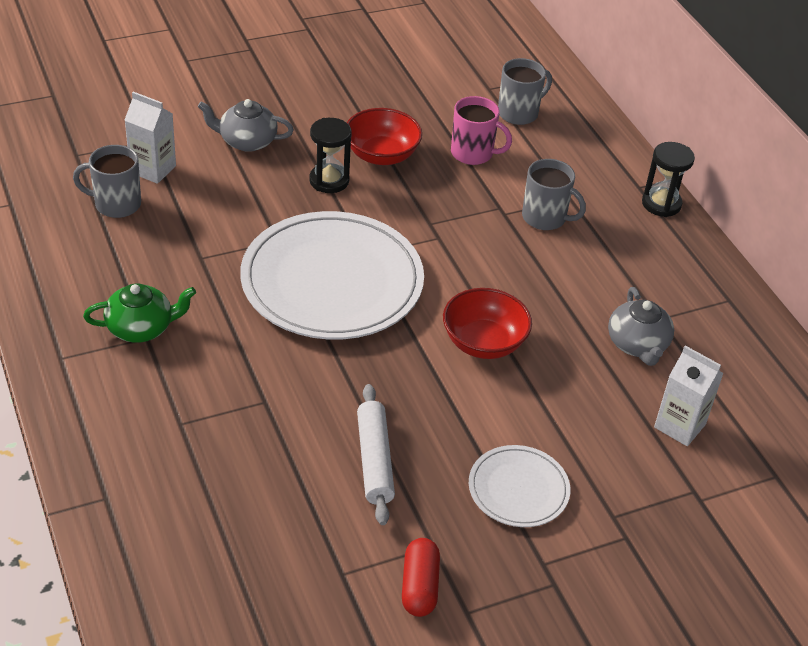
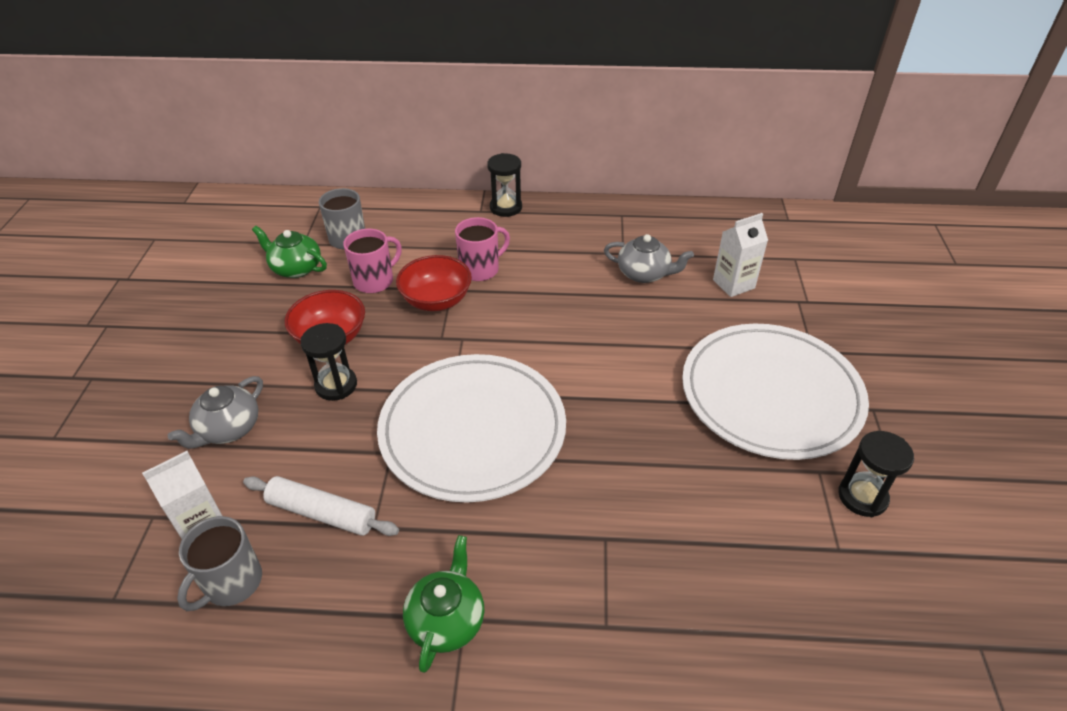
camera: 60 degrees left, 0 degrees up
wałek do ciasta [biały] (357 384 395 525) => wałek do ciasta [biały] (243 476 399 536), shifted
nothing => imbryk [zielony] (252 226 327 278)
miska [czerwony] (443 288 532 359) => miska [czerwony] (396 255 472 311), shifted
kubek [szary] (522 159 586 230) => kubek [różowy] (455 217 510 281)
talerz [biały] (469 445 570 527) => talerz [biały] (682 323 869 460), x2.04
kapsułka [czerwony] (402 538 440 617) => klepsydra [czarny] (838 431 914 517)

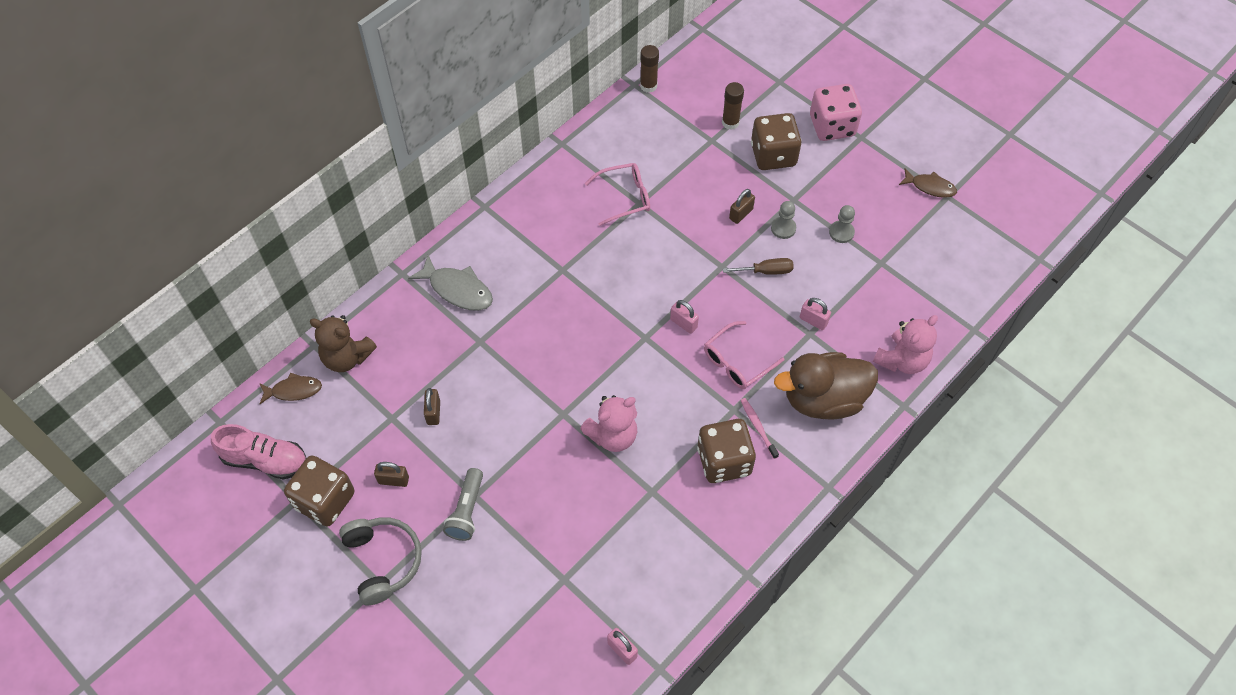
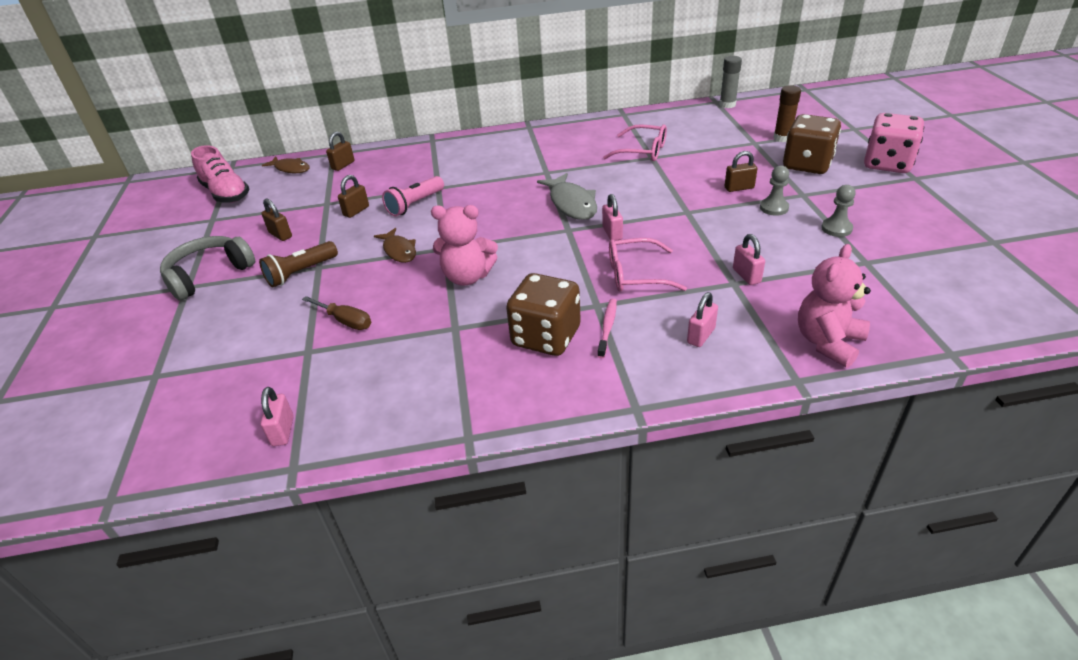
camera: 40 degrees right, 20 degrees down
słuchawki [szary] (339 517 422 605) => słuchawki [szary] (160 236 255 301), 150 degrees counterclockwise
latarka [szary] (443 468 483 541) => latarka [brązowy] (259 241 338 287)
śrubokręt [brązowy] (723 258 794 275) => śrubokręt [brązowy] (302 296 371 330), shifted
miś [brązowy] (309 315 377 372) => kłódka [brązowy] (326 131 355 171)
ryba [brązowy] (899 169 957 198) => ryba [brązowy] (374 228 416 263), shifted
nothing => latarka [różowy] (382 176 444 216)
ryba [szary] (408 255 493 311) => ryba [szary] (537 173 597 220), shifted
kaczka [brązowy] (774 352 878 420) => kłódka [różowy] (687 292 718 347)
klej w sztyfcie [brązowy] (640 45 659 93) => klej w sztyfcie [szary] (719 56 742 108)
miś [różowy] (873 315 938 374) => miś [różowy] (798 244 871 368), 135 degrees clockwise
kostka do gry [brązowy] (284 455 354 527) => nothing

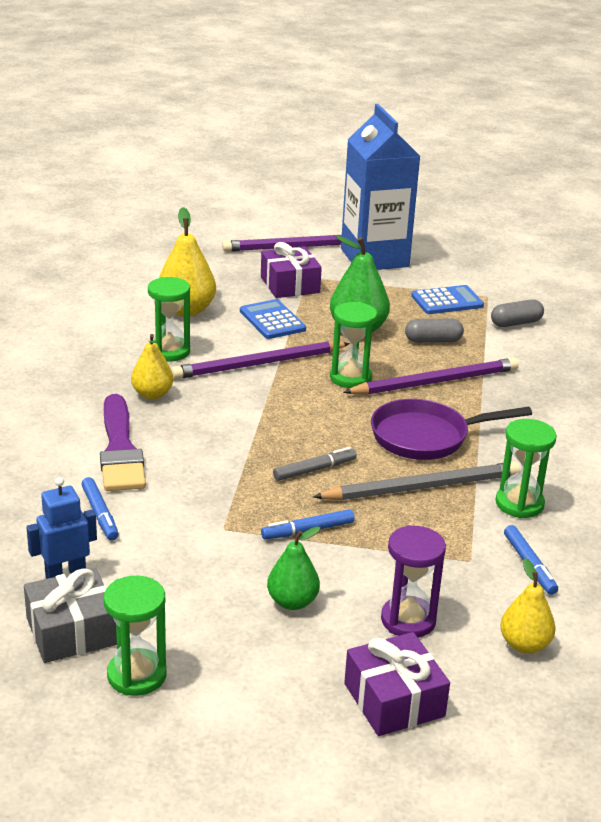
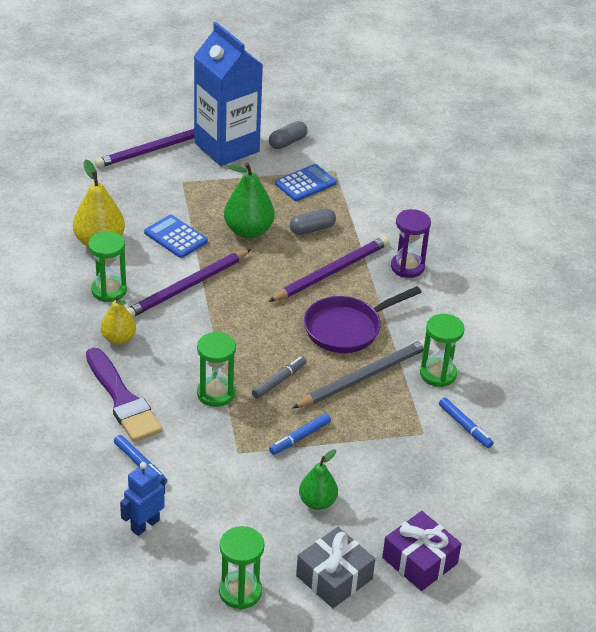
camera: 20 degrees left, 10 degrees up
klepsydra [zielony] (330 302 377 388) => klepsydra [zielony] (197 332 236 407), shifted
kapsułka [szary] (491 300 544 327) => kapsułka [szary] (269 121 308 149), shifted
prezent [szary] (24 568 117 663) => prezent [szary] (296 527 375 608), shifted
klepsydra [fioletowy] (381 525 446 638) => klepsydra [fioletowy] (391 209 431 278), shifted
prezent [fioletowy] (261 242 322 298) => nothing
gruszka [żółty] (500 558 556 654) => nothing

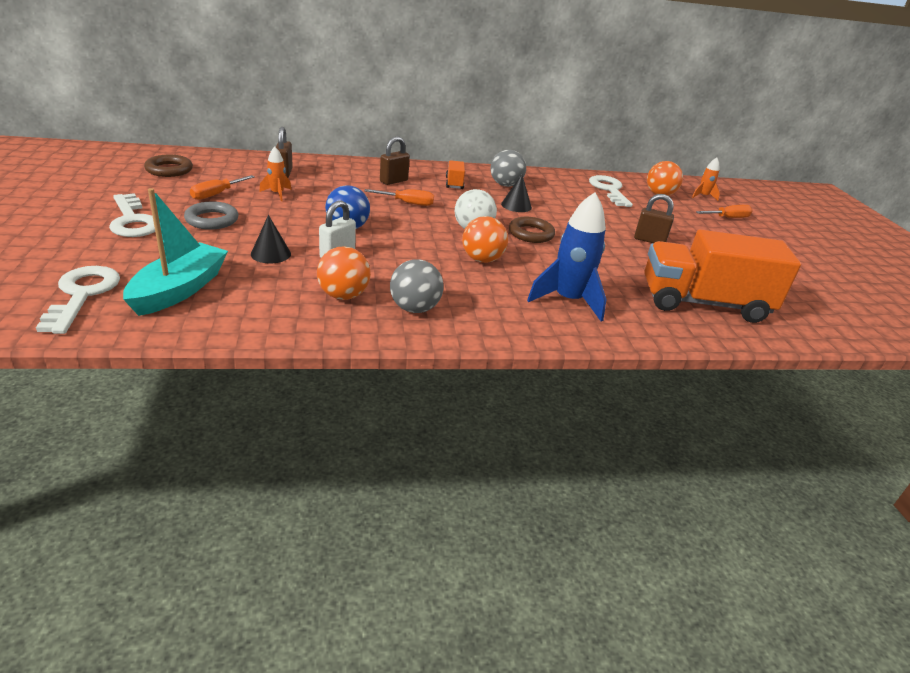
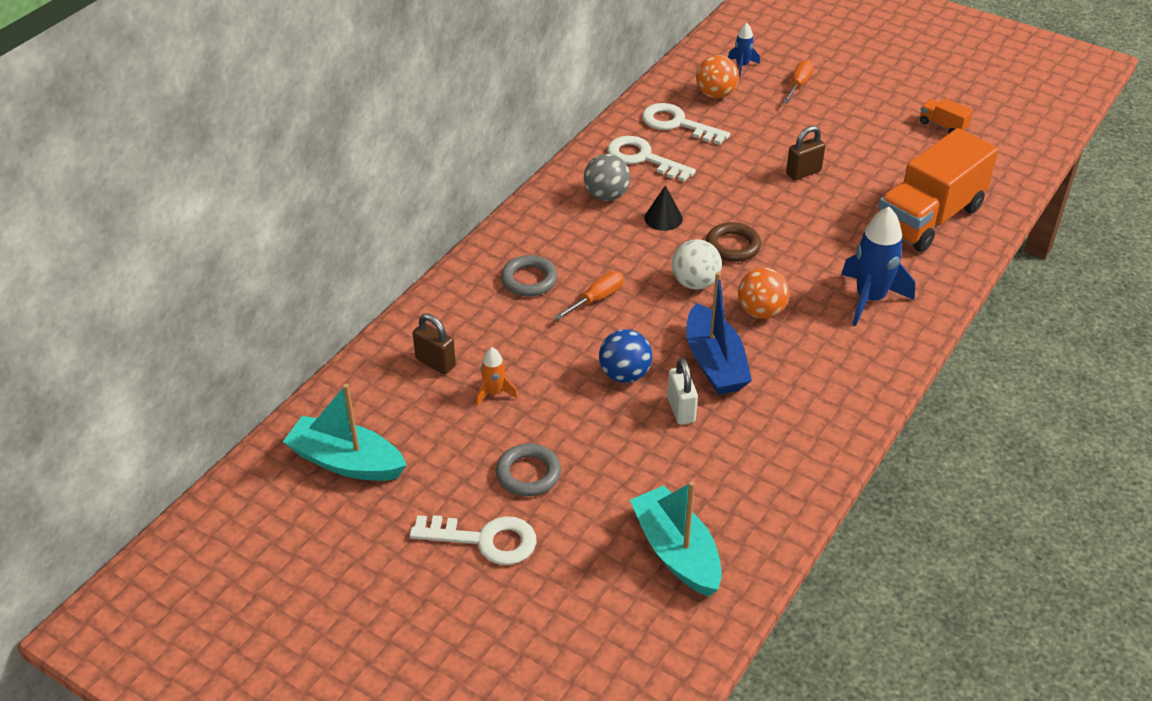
camera: 45 degrees left, 10 degrees up
pierścień [brązowy] (144 155 193 177) => łódka [turkusowy] (283 384 407 481)
kłódka [brązowy] (380 136 410 185) => pierścień [szary] (501 255 557 297)
klucz [biały] (36 266 120 334) => klucz [biały] (607 136 696 182), shifted
nothing => łódka [niebieski] (686 272 752 395)
rakieta [pomarańczowy] (692 158 720 201) => rakieta [niebieski] (728 23 760 76)
ciężarówka [pomarańczowy] (446 160 465 189) => ciężarówka [pomarańczowy] (920 98 973 133), shifted
śrubokręt [pomarańczowy] (190 175 255 200) => nothing
stożek [czarny] (251 215 291 263) => nothing
piłka [pomarańczowy] (317 246 371 300) => nothing
piłka [szary] (390 259 443 313) => nothing

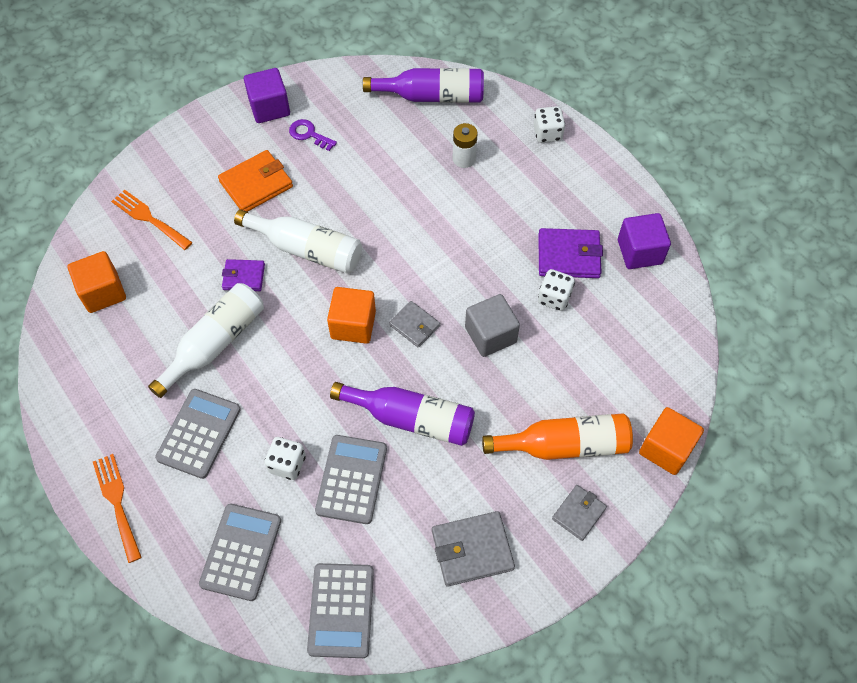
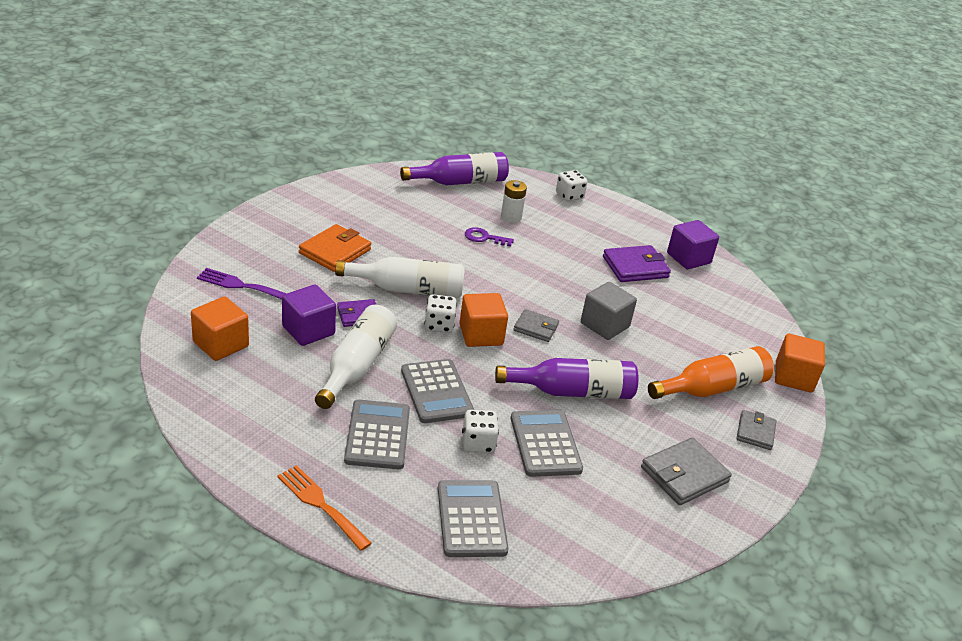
camera: 25 degrees left, 25 degrees down
widelec [pomarańczowy] (111 190 193 250) => widelec [fioletowy] (197 268 287 300)
sześcian [fioletowy] (244 68 290 123) => sześcian [fioletowy] (282 284 336 346), shifted
kalkulator [szary] (307 563 374 658) => kalkulator [szary] (401 359 474 423), shifted
kostka do gry [biały] (538 269 575 311) => kostka do gry [biały] (424 294 457 333), shifted
klucz [fioletowy] (289 119 337 151) => klucz [fioletowy] (465 227 514 247), shifted

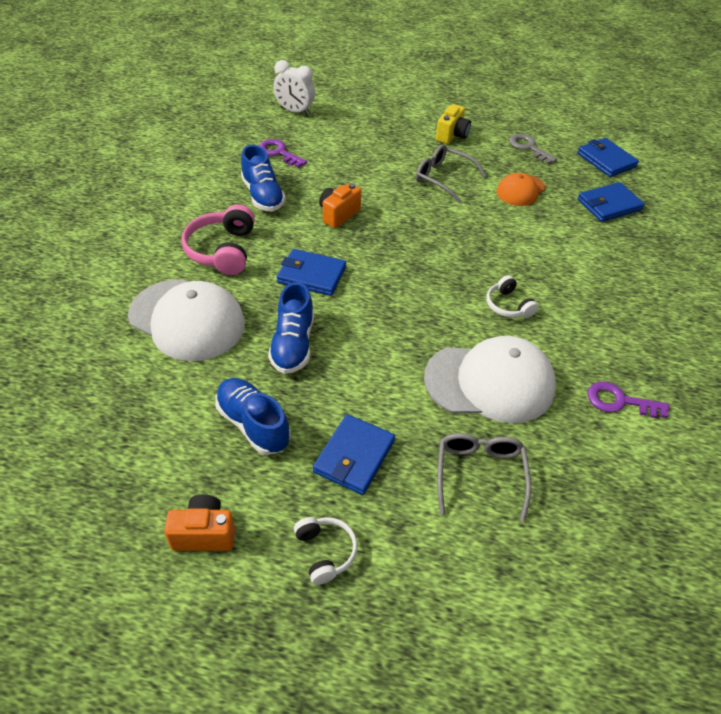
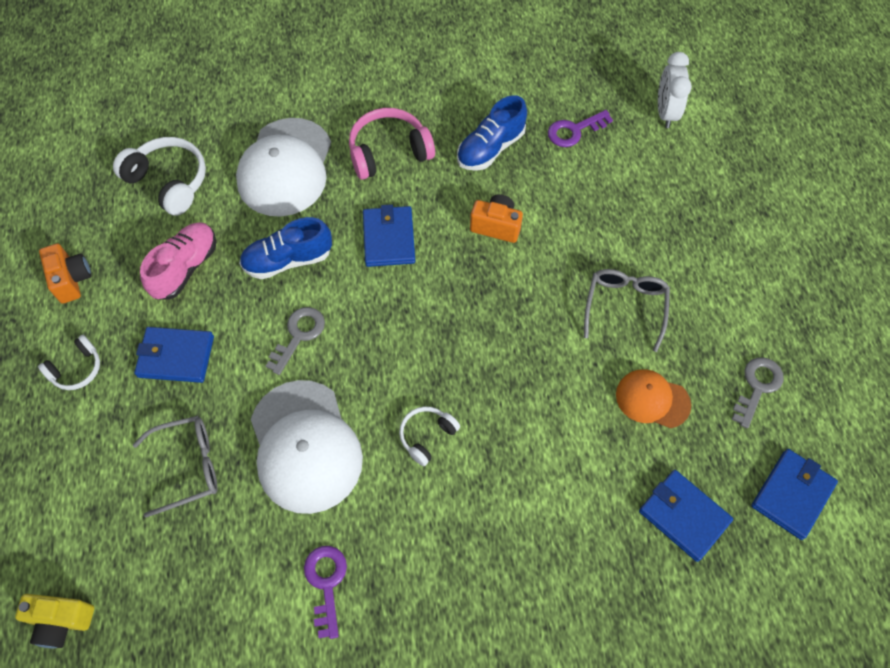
camera: 70 degrees right, 15 degrees up
aparat fotograficzny [żółty] (436 104 471 144) => aparat fotograficzny [żółty] (15 594 94 648), shifted
nothing => słuchawki [biały] (113 137 206 216)
but [niebieski] (215 378 290 455) => but [różowy] (140 222 216 300)
nothing => klucz [szary] (266 307 325 375)
klucz [fioletowy] (259 139 307 168) => klucz [fioletowy] (548 110 613 147), 135 degrees counterclockwise

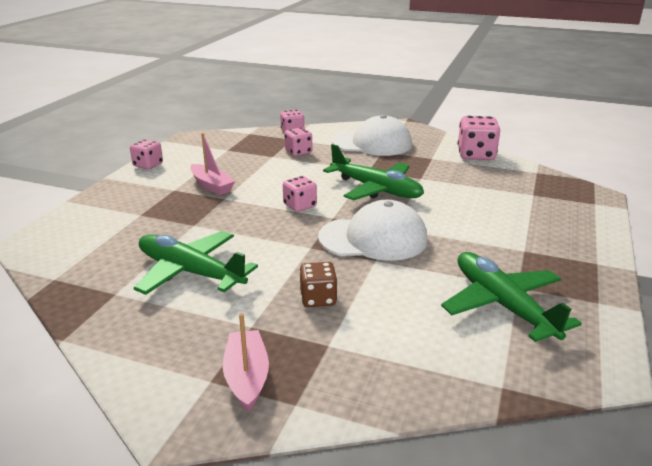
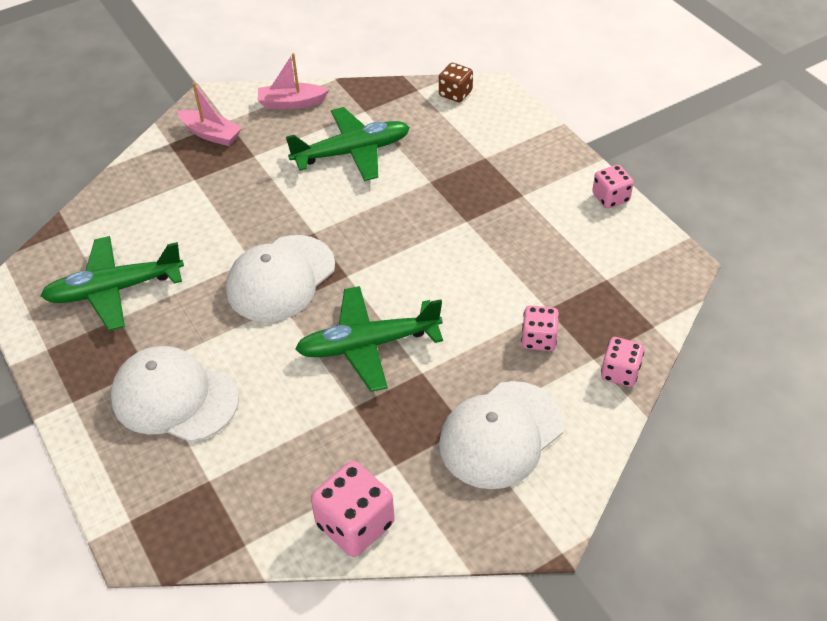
camera: 130 degrees right, 20 degrees up
samolot [zielony] (441 252 582 342) => samolot [zielony] (41 236 184 331), 150 degrees clockwise
nothing => czapka [biały] (111 346 239 442)
łódka [różowy] (190 133 235 195) => łódka [różowy] (258 53 329 109), shifted
kostka do gry [brązowy] (299 262 337 307) => kostka do gry [brązowy] (439 63 473 102), shifted
kostka do gry [różowy] (283 176 317 212) => nothing

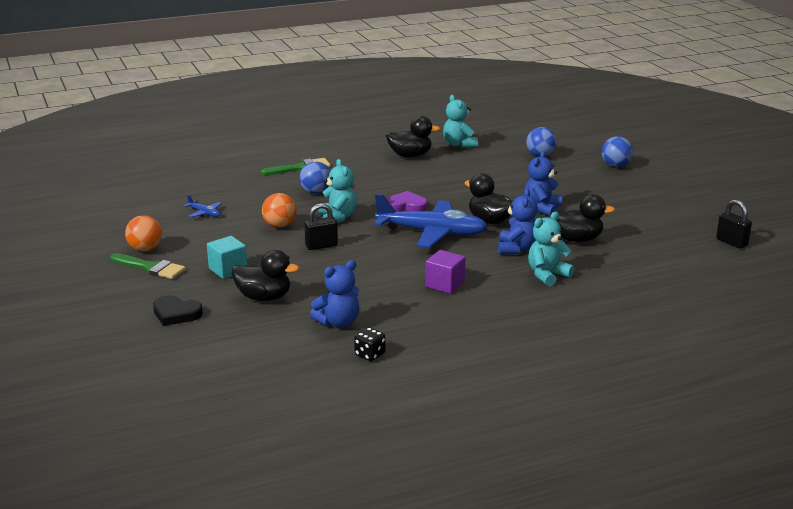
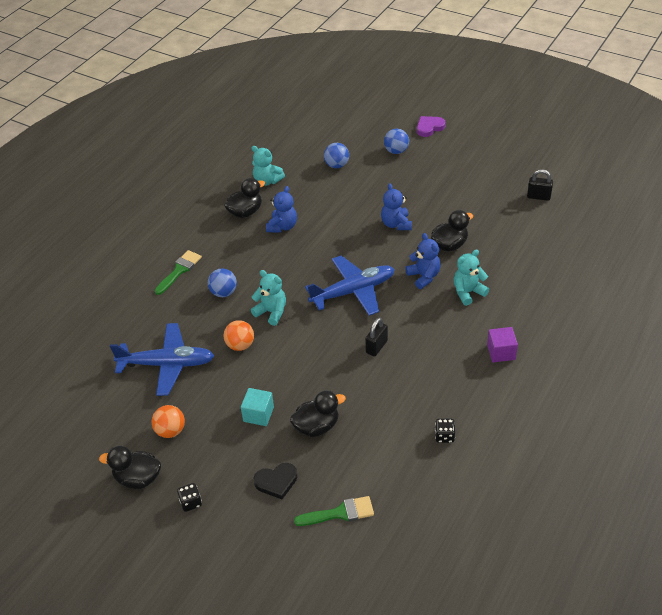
camera: 35 degrees left, 20 degrees up
kaczka [czarny] (465 173 512 224) => kaczka [czarny] (99 446 161 489), shifted
samolot [niebieski] (184 195 222 218) => samolot [niebieski] (110 323 214 396), x2.44
nothing => kostka do gry [czarny] (177 483 202 512)
miś [niebieski] (310 260 359 328) => miś [niebieski] (266 186 297 233), shifted
pędzel [zielony] (110 253 186 279) => pędzel [zielony] (294 496 374 526), shifted
kłódka [czarny] (304 203 338 250) => kłódka [czarny] (365 318 388 357), shifted
serce [fioletowy] (386 191 428 212) => serce [fioletowy] (417 116 446 137), shifted
miś [turkusowy] (528 212 574 286) => miś [turkusowy] (454 250 489 306), 45 degrees clockwise
sześcian [fioletowy] (425 250 466 294) => sześcian [fioletowy] (487 327 518 362), shifted

